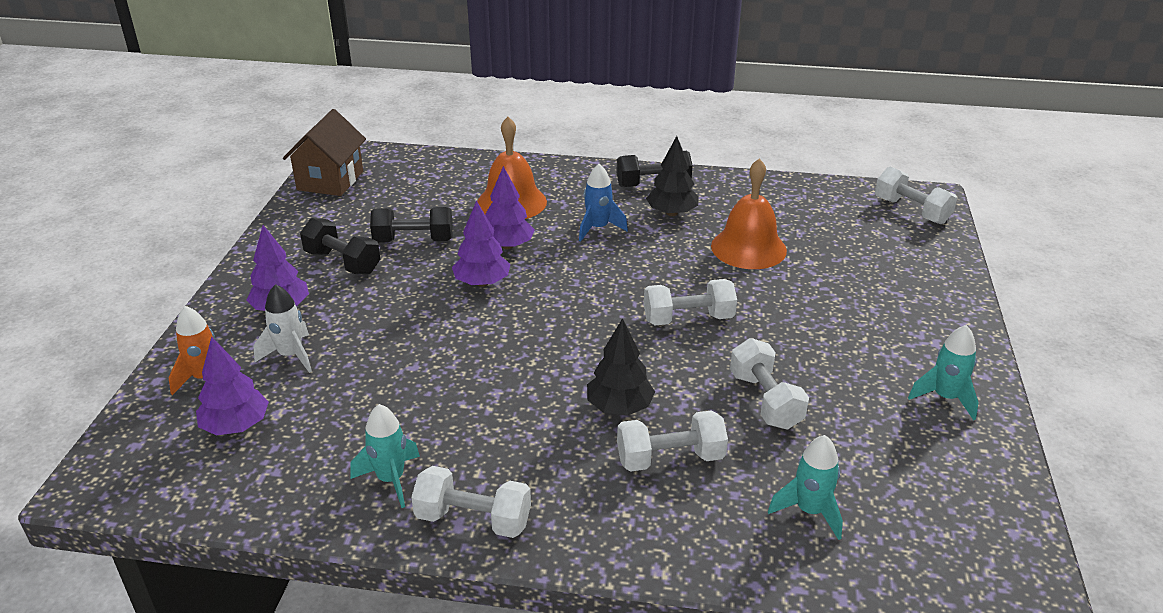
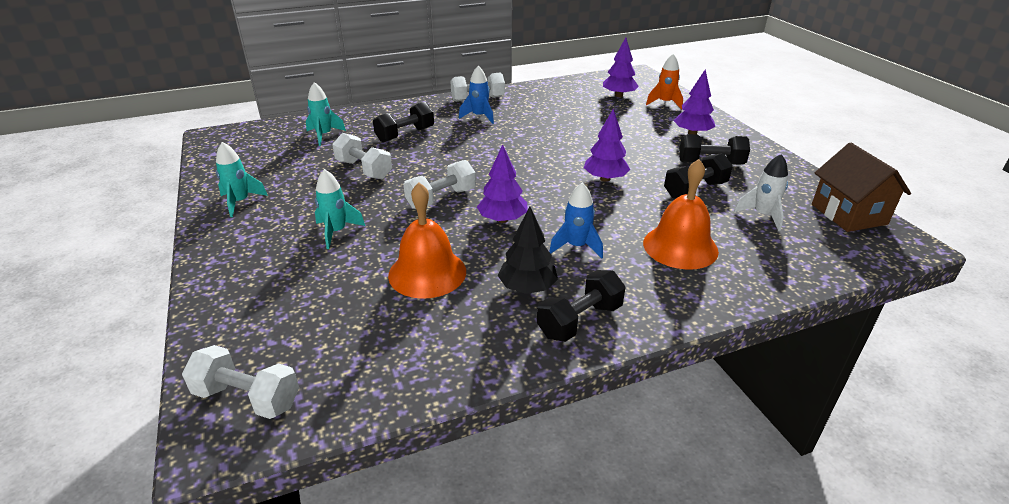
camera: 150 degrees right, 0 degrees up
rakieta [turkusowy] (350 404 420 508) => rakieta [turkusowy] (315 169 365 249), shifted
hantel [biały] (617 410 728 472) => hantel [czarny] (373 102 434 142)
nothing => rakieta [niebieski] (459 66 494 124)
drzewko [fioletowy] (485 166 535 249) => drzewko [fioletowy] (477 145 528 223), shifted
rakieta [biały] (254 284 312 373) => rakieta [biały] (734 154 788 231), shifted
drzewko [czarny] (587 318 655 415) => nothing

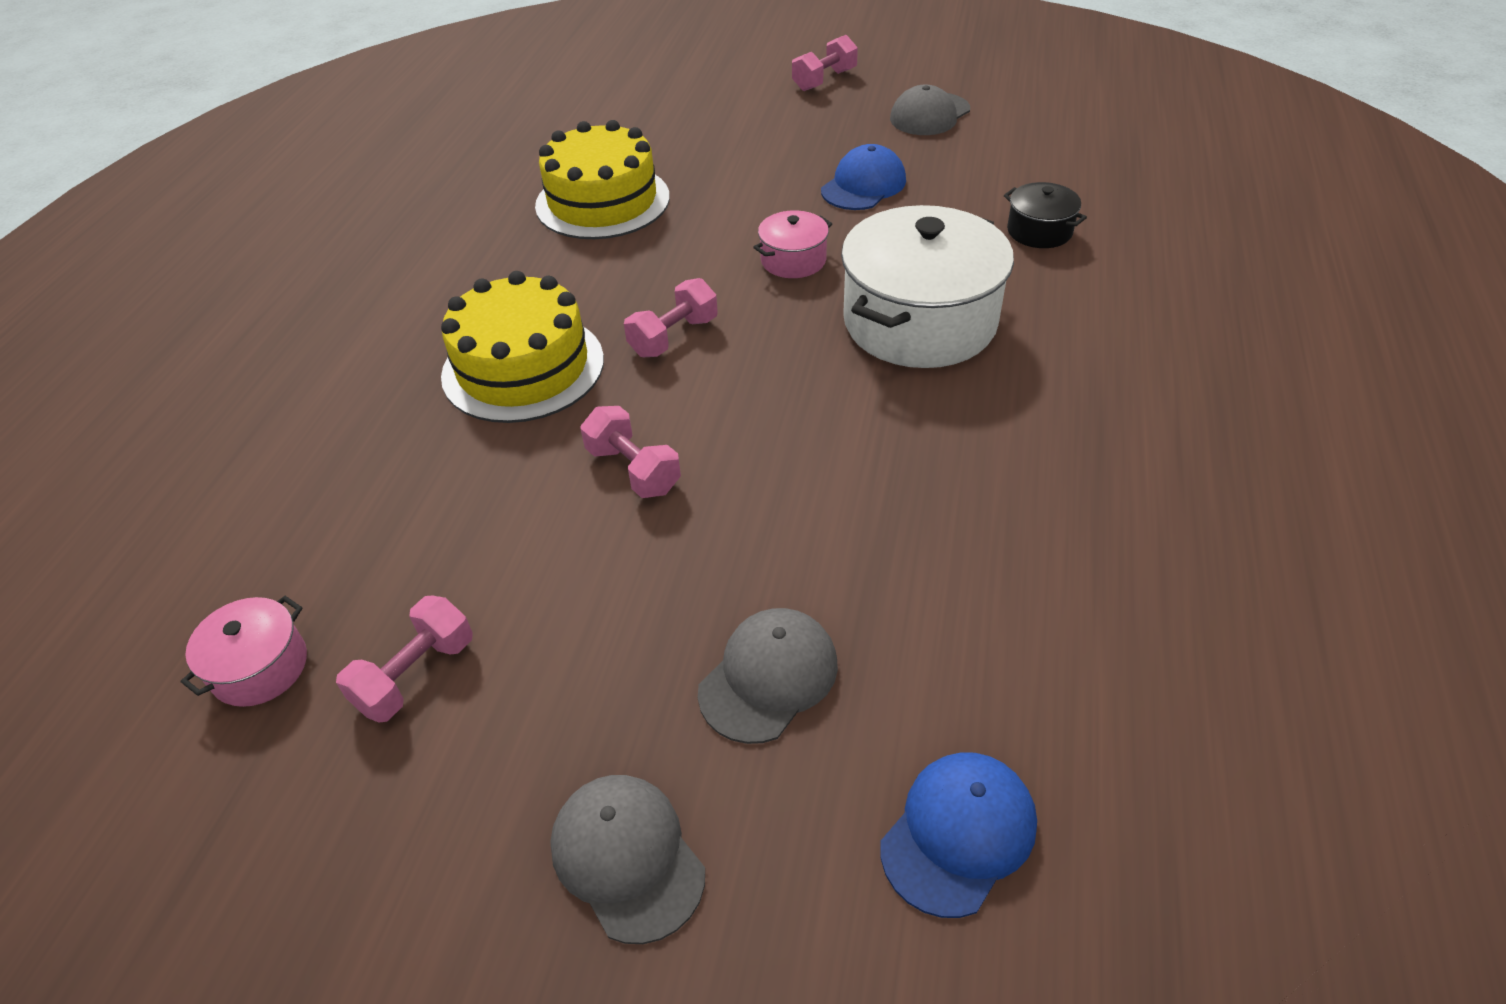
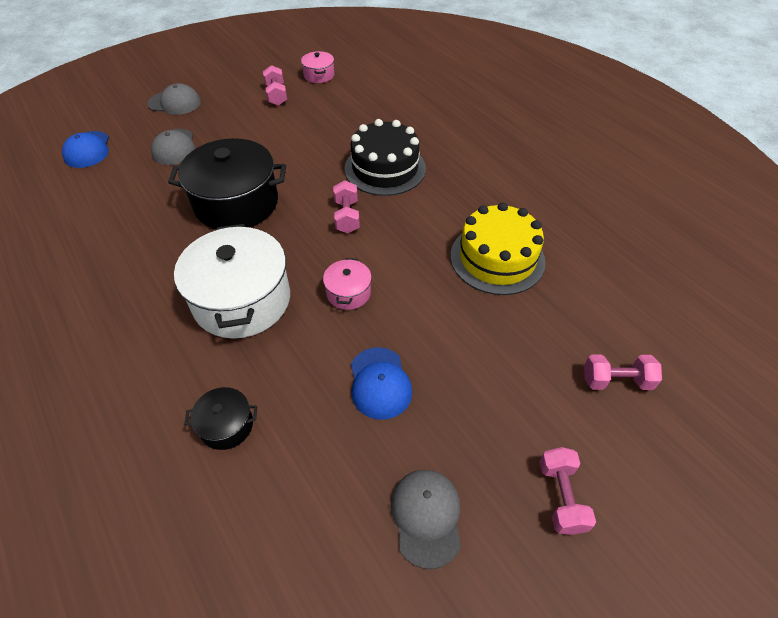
camera: 130 degrees right, 5 degrees up
nothing => garnek [czarny] (168 138 286 230)
tort [żółty] (441 271 604 423) => tort [czarny] (344 119 426 196)
hantel [różowy] (580 406 681 498) => hantel [różowy] (584 354 662 390), shifted

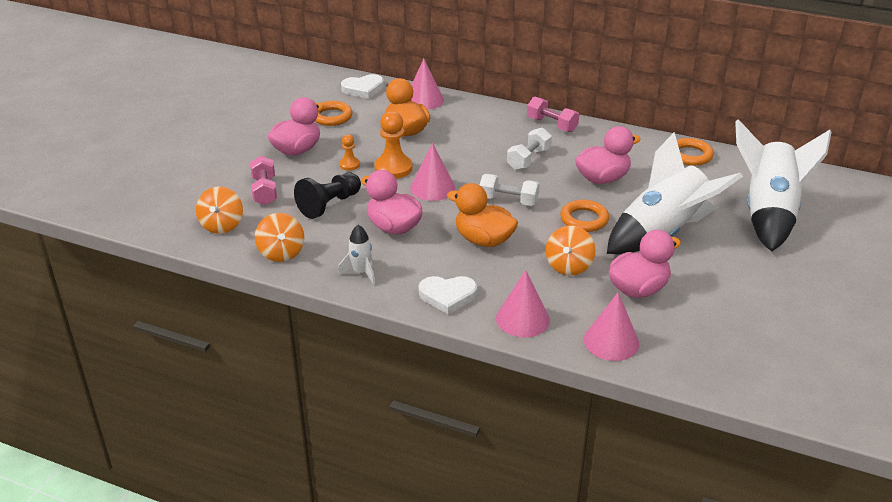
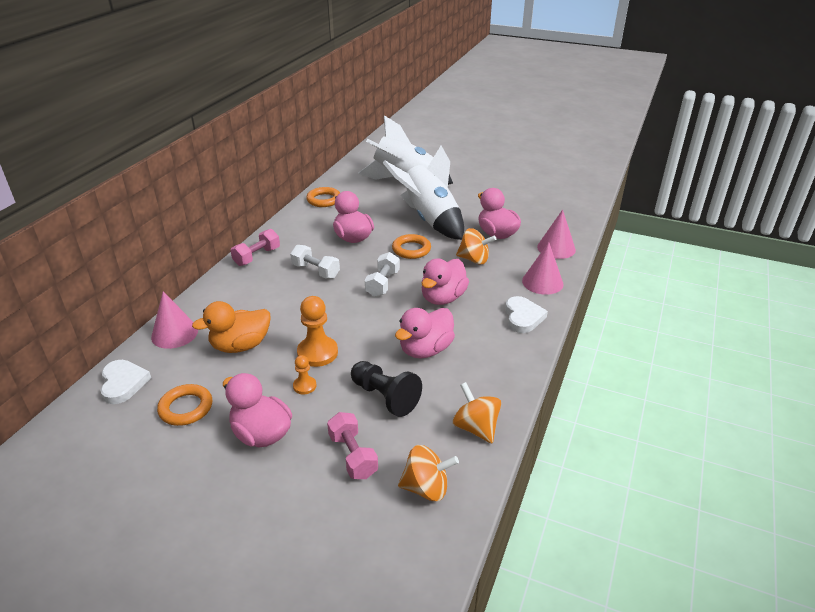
camera: 90 degrees left, 0 degrees up
hantel [różowy] (250 156 277 205) => hantel [różowy] (327 412 378 479), 75 degrees clockwise
kaczka [pomarańczowy] (447 183 518 247) => kaczka [różowy] (422 259 469 305)
bączek [pomarańczowy] (255 213 304 262) => bączek [pomarańczowy] (453 382 501 443), 105 degrees counterclockwise
rakieta [biały] (338 225 375 285) => nothing
stożek [różowy] (410 143 455 201) => nothing

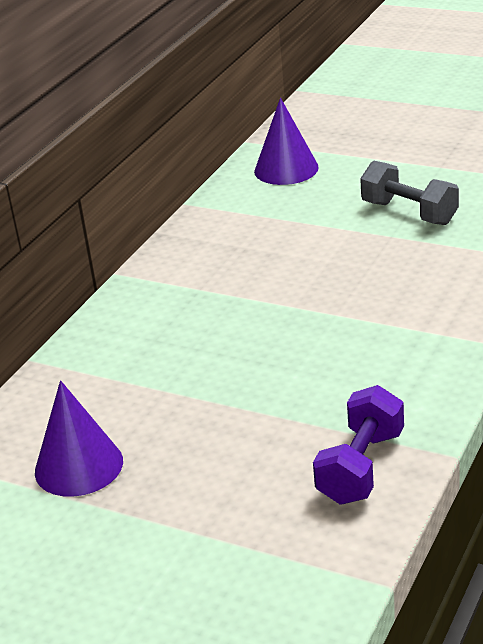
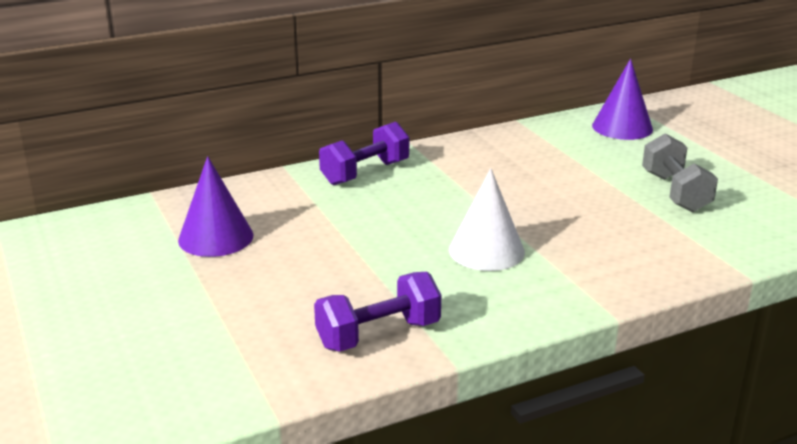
camera: 35 degrees right, 5 degrees down
nothing => hantel [fioletowy] (319 122 409 185)
nothing => stożek [biały] (449 168 525 271)

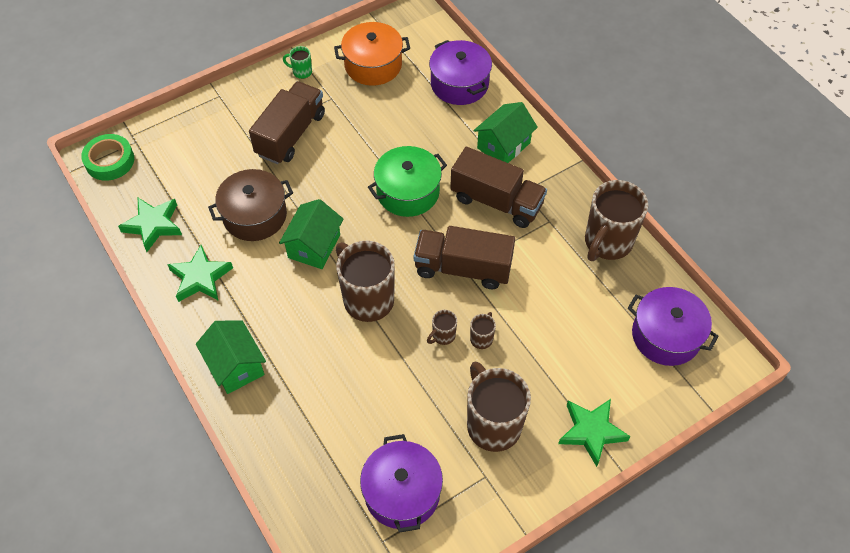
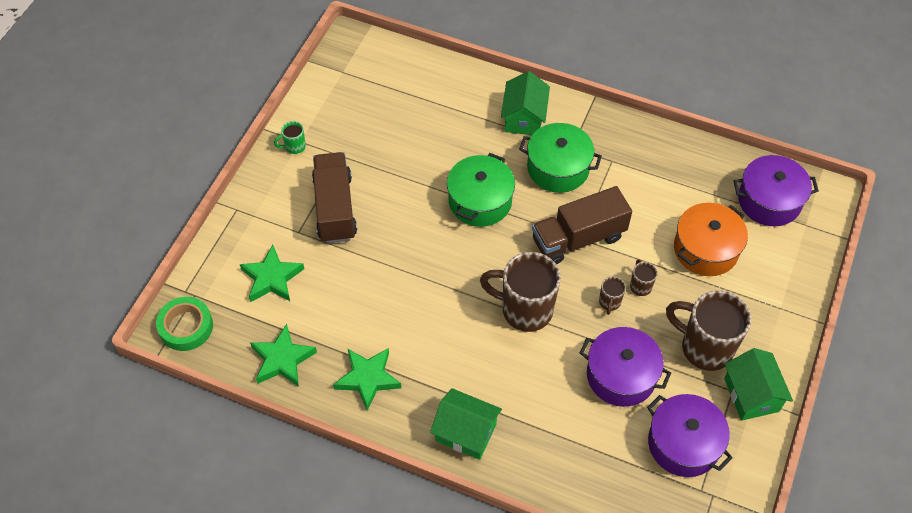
camera: 35 degrees left, 0 degrees up
gwiazda [zielony] (558 399 631 467) => gwiazda [zielony] (240 245 304 302), shifted
ciężarówka [brązowy] (450 147 547 228) => garnek [zielony] (519 123 602 193)
garnek [fioletowy] (429 40 492 105) => garnek [fioletowy] (580 327 671 407), shifted
garnek [pomarańczowy] (334 22 410 86) => garnek [pomarańczowy] (674 203 748 276), shifted
domek [zielony] (279 199 343 269) => domek [zielony] (724 348 793 421), shifted
garnek [brązowy] (208 169 293 241) => nothing
kubek [brązowy] (585 180 648 261) => nothing

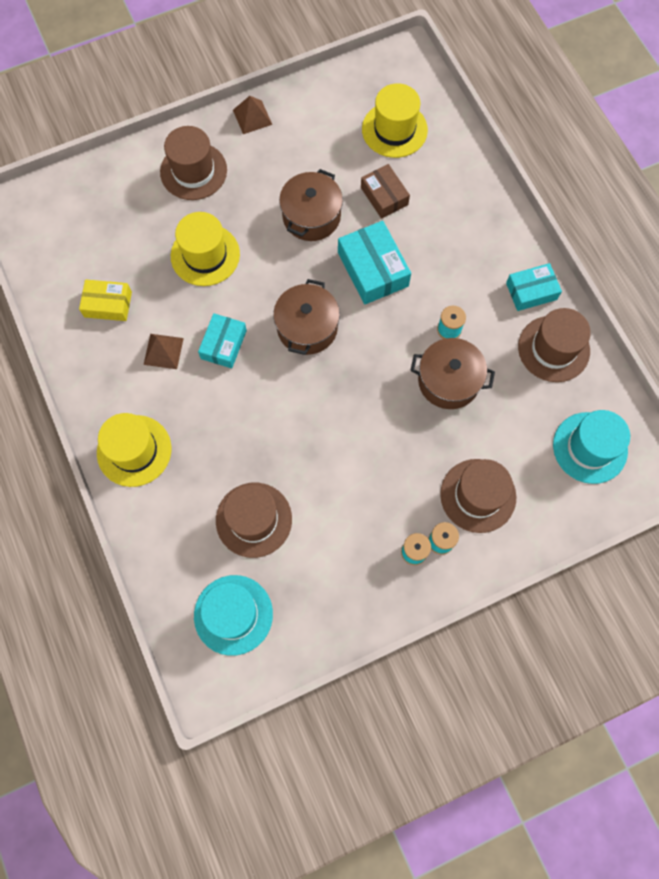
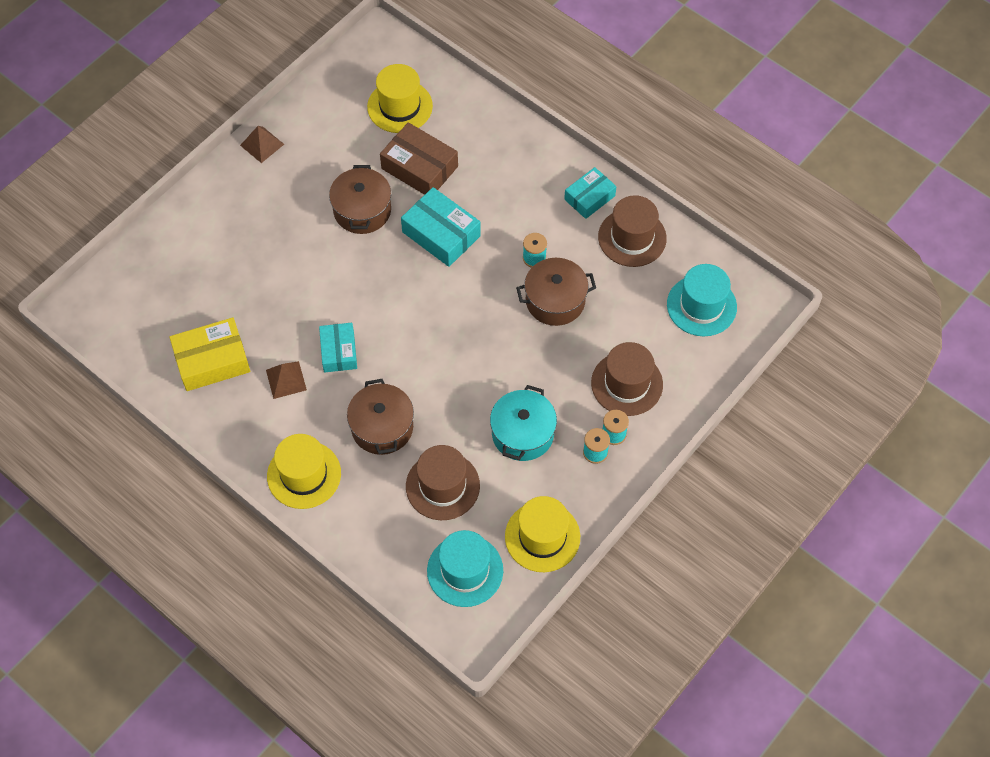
camera: 25 degrees left, 10 degrees down
pudełko [żółty] (79 279 132 321) => pudełko [żółty] (169 317 250 391), x1.51
garnek [brązowy] (273 279 340 355) => garnek [brązowy] (347 379 414 455), shifted
pudełko [brązowy] (361 164 410 219) => pudełko [brązowy] (380 122 458 195), x1.51
nothing => garnek [turkusowy] (490 385 557 461)
kapelusz [żółty] (171 212 240 286) => kapelusz [żółty] (505 496 580 572), shifted
kapelusz [brązowy] (160 126 227 200) => nothing

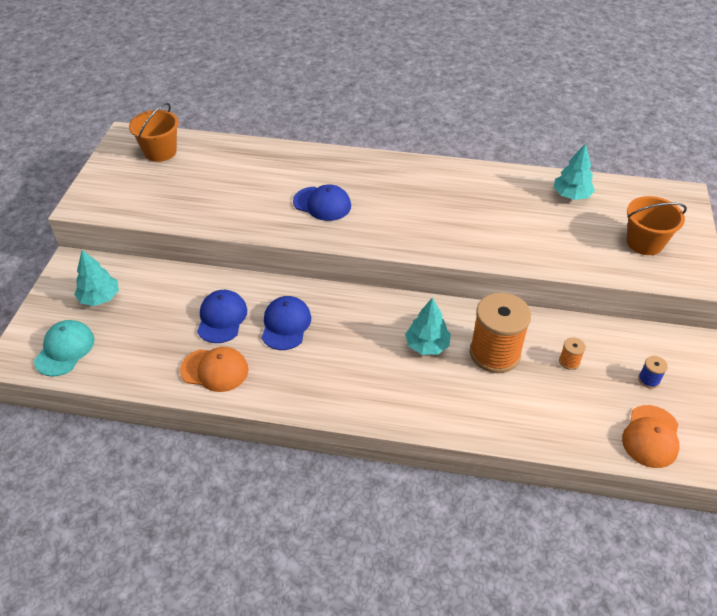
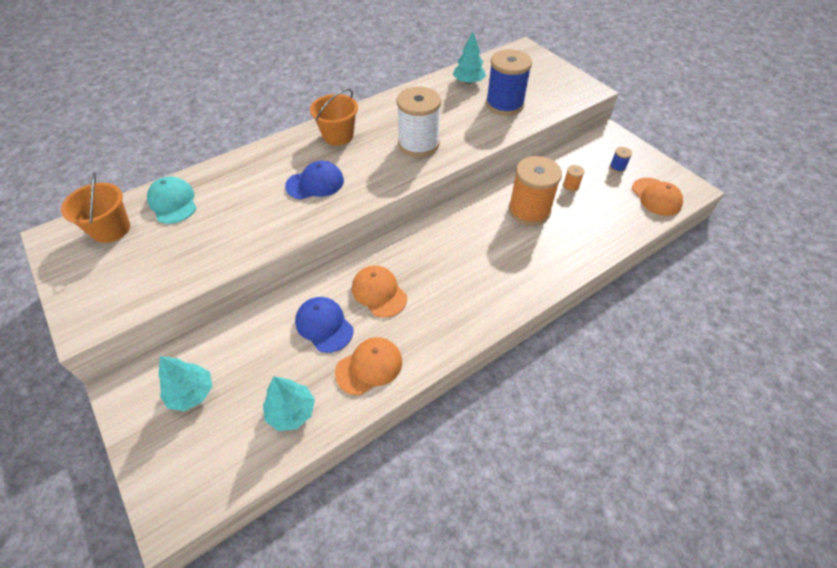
camera: 45 degrees left, 5 degrees up
czapka [turkusowy] (34 320 95 377) => czapka [turkusowy] (147 176 196 224), shifted
drzewko [turkusowy] (405 298 451 355) => drzewko [turkusowy] (263 376 315 431), shifted
wiadro [pomarańczowy] (626 196 687 255) => wiadro [pomarańczowy] (310 88 358 146), shifted
czapka [niebieski] (262 296 311 350) => czapka [pomarańczowy] (352 266 407 318)
nothing => szpulka [biały] (396 87 441 157)
nothing => szpulka [niebieski] (486 49 532 116)

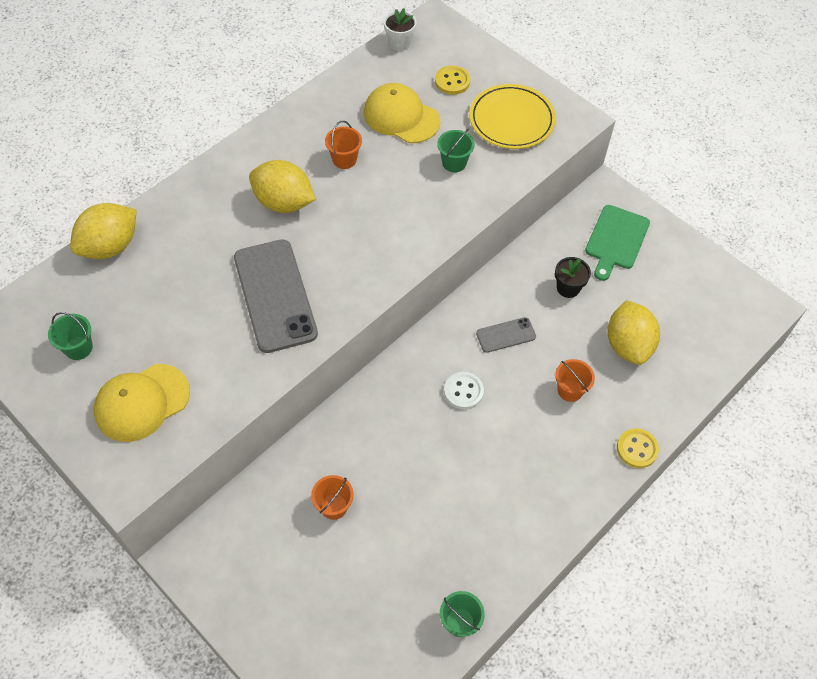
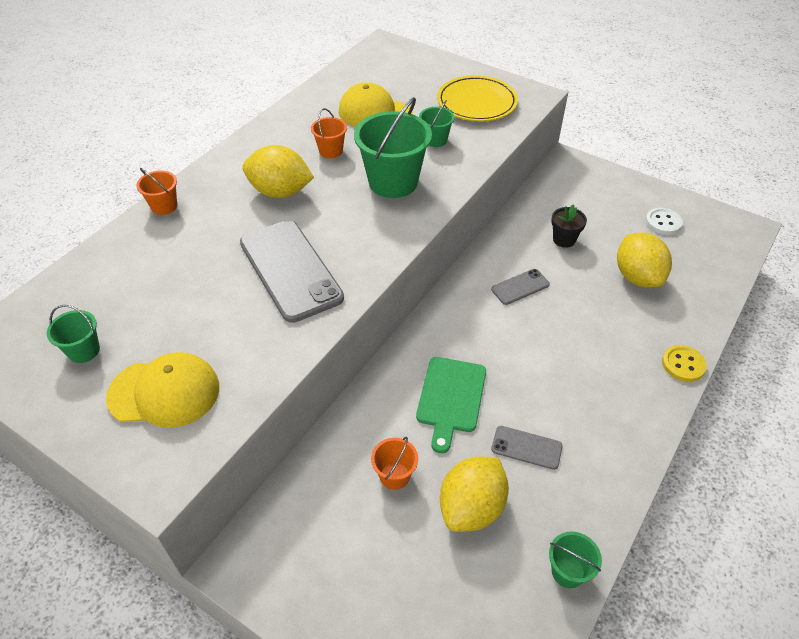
camera: 10 degrees left, 10 degrees down
czapka [żółty] (94 364 190 442) => czapka [żółty] (106 352 219 428), 135 degrees counterclockwise
wiadro [pomarańczowy] (555 359 595 402) => wiadro [pomarańczowy] (136 168 177 215), shifted
nothing => wiadro [zielony] (354 97 432 198)
deska do krojenia [zielony] (585 205 650 281) => deska do krojenia [zielony] (416 357 486 453), shifted
cytryna [żółty] (70 203 137 259) => cytryna [żółty] (440 457 509 532), shifted
nothing => telefon [szary] (491 426 563 470)
guzik [biały] (444 372 484 409) => guzik [biały] (646 208 683 235), shifted
doniczka [biały] (384 8 417 51) => nothing
guzik [żółty] (435 66 470 95) => nothing

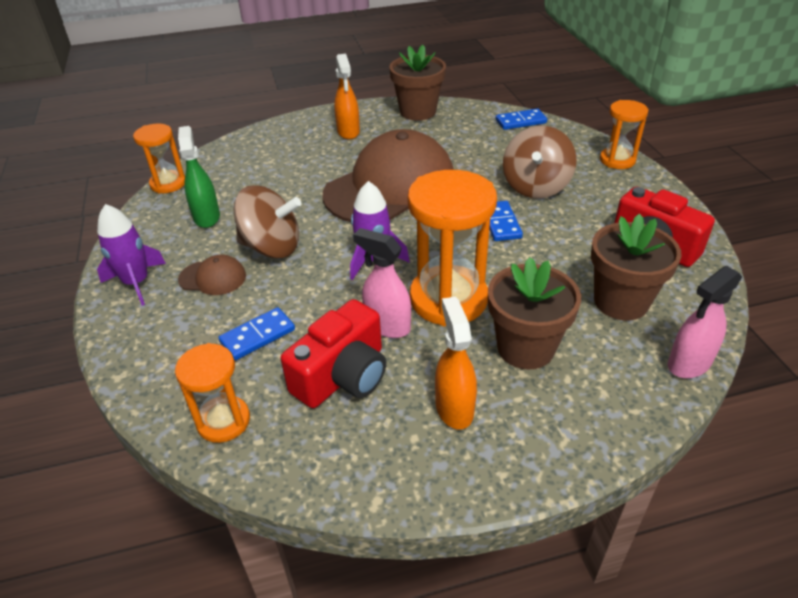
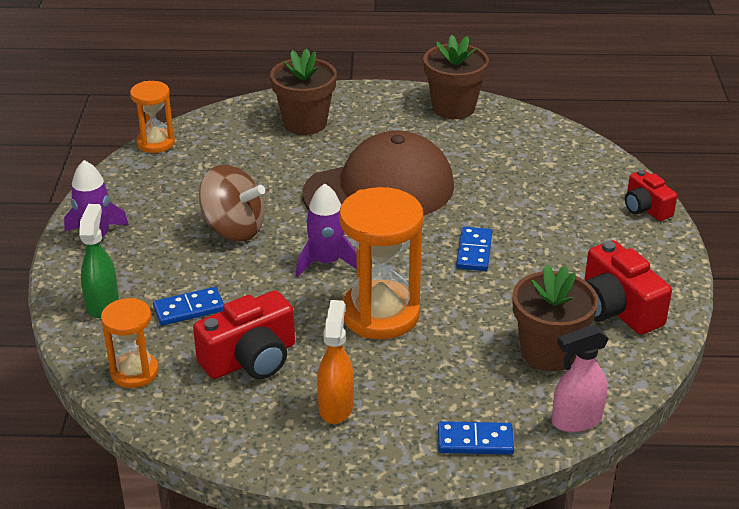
camera: 15 degrees right, 5 degrees down
spryskiwacz [zielony] (178 126 220 228) => spryskiwacz [zielony] (79 204 119 318), shifted
doniczka [brązowy] (488 257 581 369) => doniczka [brązowy] (270 48 337 135), shifted
kostka domina [niebieski] (496 109 547 130) => kostka domina [niebieski] (438 421 514 455), shifted
klepsydra [pomarańczowy] (600 100 648 169) => aparat fotograficzny [czerwony] (625 170 677 221)
czapka [brązowy] (178 255 246 295) => nothing
spryskiwacz [pomarańczowy] (334 54 360 140) => nothing
spryskiwacz [różowy] (353 228 411 338) => nothing
bączek [brązowy] (503 126 577 199) => nothing

